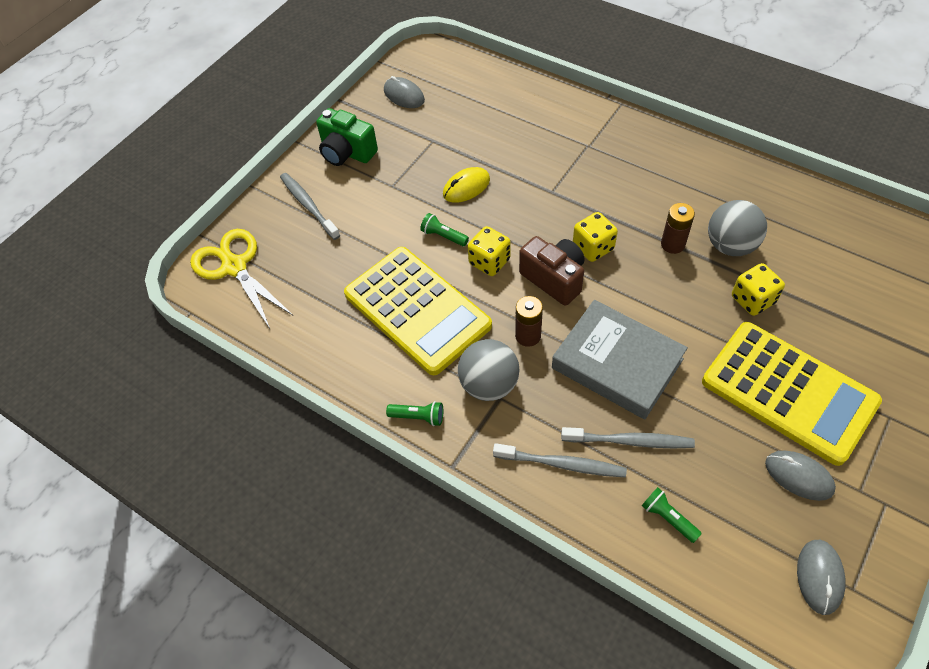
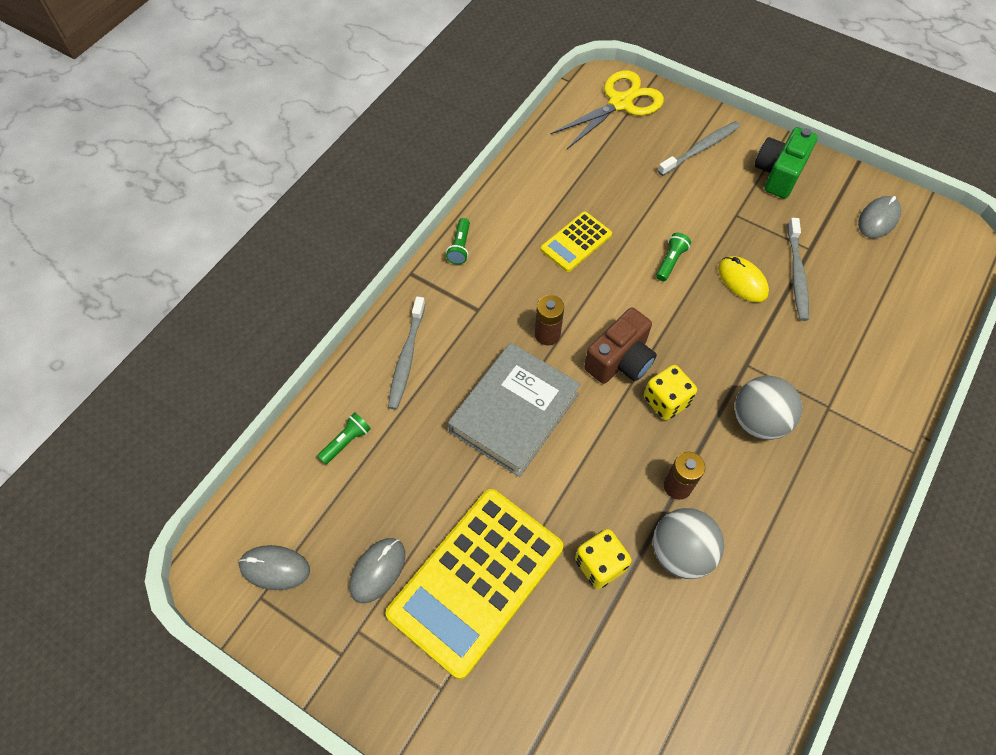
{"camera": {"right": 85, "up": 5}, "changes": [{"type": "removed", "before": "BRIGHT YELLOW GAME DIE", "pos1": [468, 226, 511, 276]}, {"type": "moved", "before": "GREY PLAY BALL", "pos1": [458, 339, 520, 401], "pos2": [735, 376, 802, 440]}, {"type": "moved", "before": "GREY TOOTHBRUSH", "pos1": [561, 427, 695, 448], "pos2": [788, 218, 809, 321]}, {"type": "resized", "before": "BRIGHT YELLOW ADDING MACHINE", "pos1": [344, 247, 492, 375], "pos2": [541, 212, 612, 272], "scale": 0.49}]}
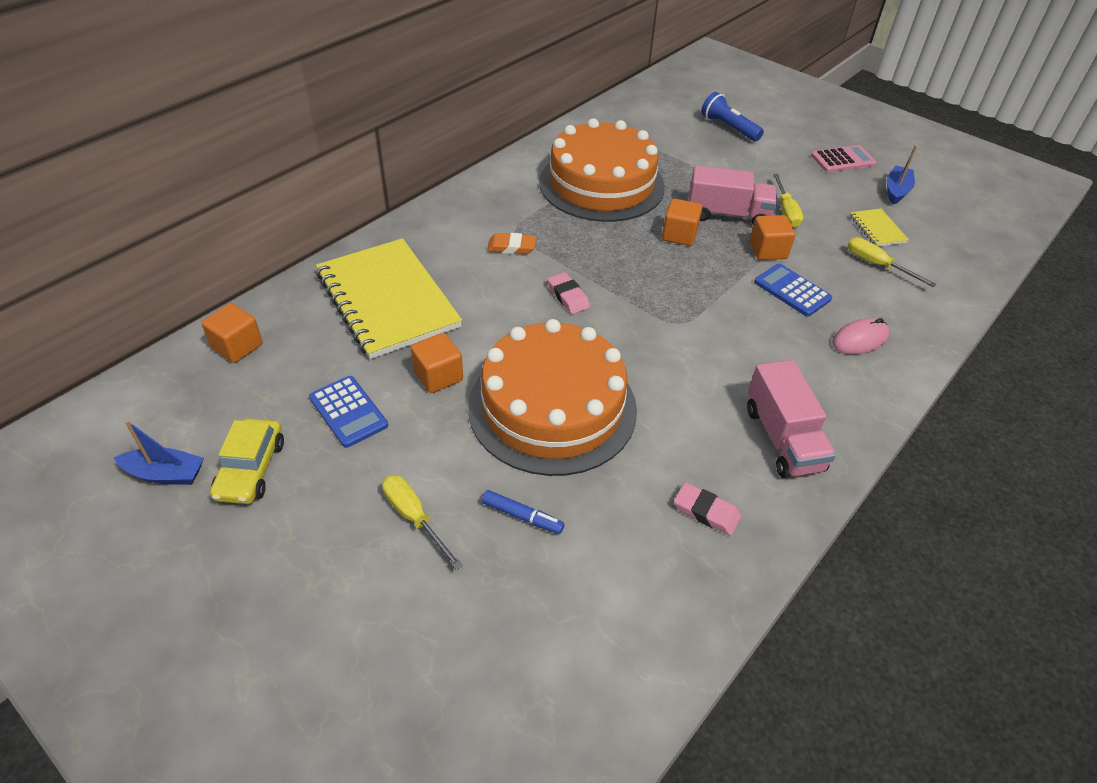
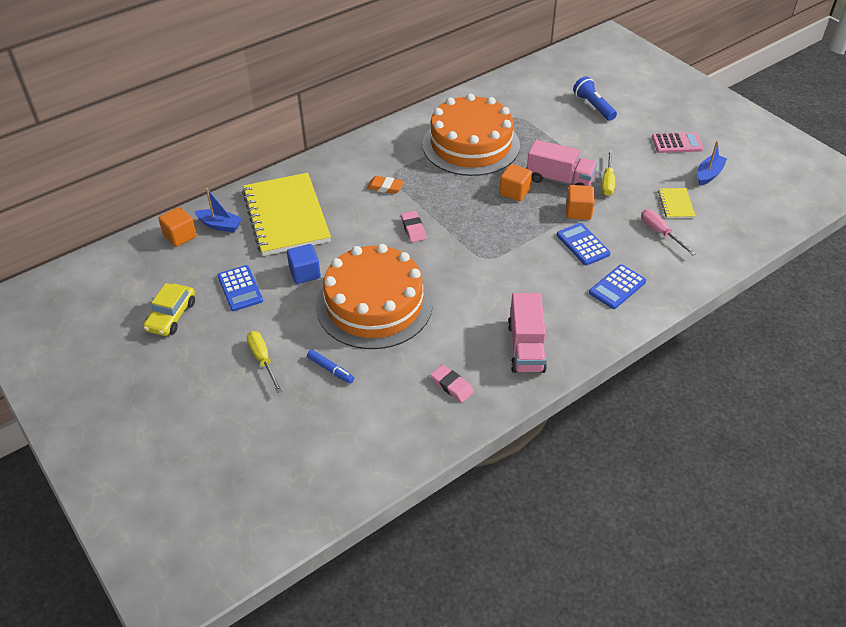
{"camera": {"right": 15, "up": 0}, "changes": [{"type": "moved", "before": "BLUE SAILBOAT", "pos1": [114, 420, 204, 485], "pos2": [195, 188, 243, 233]}, {"type": "replaced", "before": "ROSY PC MOUSE", "after": "BLUE ADDING MACHINE", "pos1": [832, 318, 890, 354], "pos2": [589, 264, 646, 309]}, {"type": "recoloured", "before": "BRIGHT ORANGE BLOCK", "after": "BLUE BLOCK", "pos1": [411, 333, 463, 393], "pos2": [287, 244, 321, 284]}, {"type": "recoloured", "before": "BRIGHT YELLOW HAND SCREWDRIVER", "after": "ROSY HAND SCREWDRIVER", "pos1": [847, 237, 936, 287], "pos2": [641, 210, 696, 255]}]}
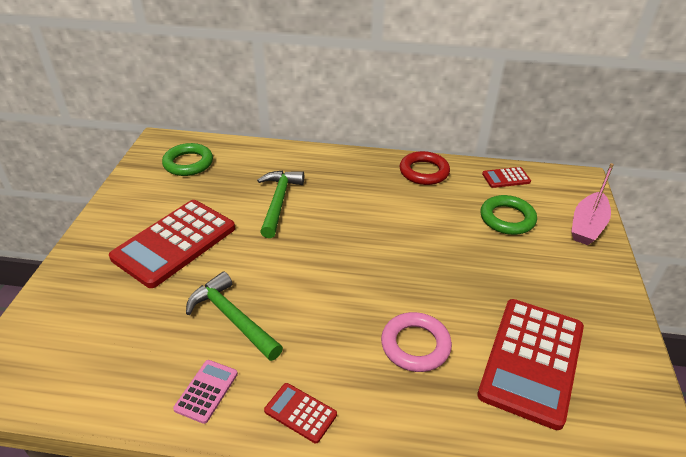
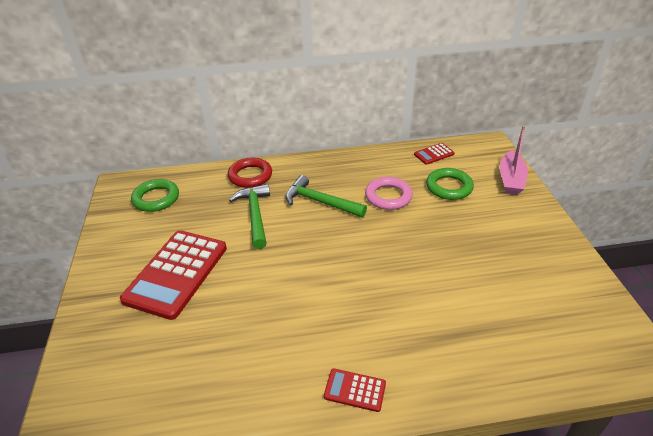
{"camera": {"right": -15, "up": 0}, "changes": [{"type": "removed", "before": "ROSY ADDING MACHINE", "pos1": [173, 360, 238, 424]}, {"type": "removed", "before": "SCARLET ADDING MACHINE", "pos1": [477, 299, 584, 430]}, {"type": "moved", "before": "GREEN CLAW HAMMER", "pos1": [186, 272, 283, 361], "pos2": [285, 175, 367, 217]}, {"type": "moved", "before": "ROSY RING", "pos1": [381, 312, 452, 372], "pos2": [365, 177, 413, 210]}, {"type": "moved", "before": "SCARLET RING", "pos1": [400, 151, 450, 185], "pos2": [228, 158, 272, 188]}]}
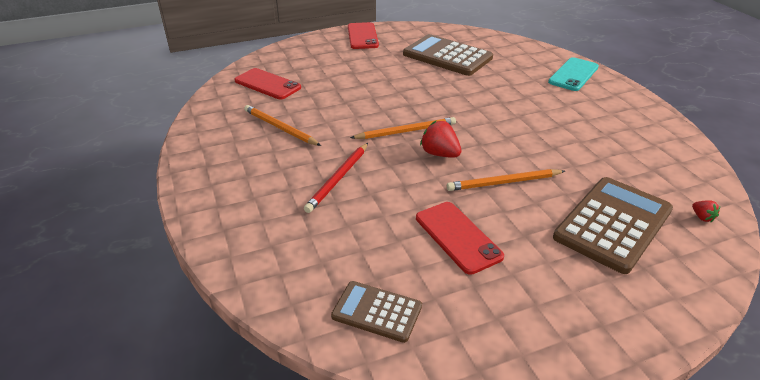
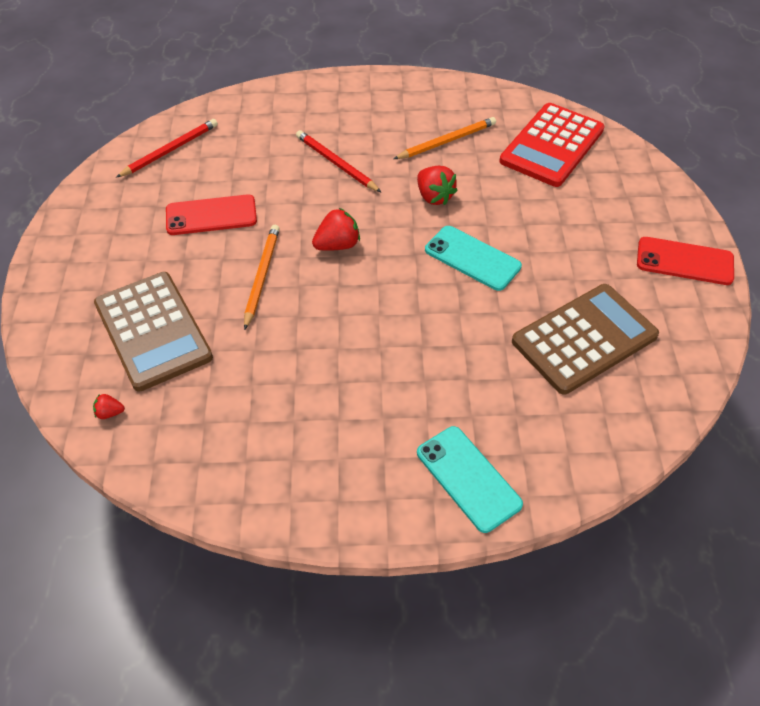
{"camera": {"right": 110, "up": 15}, "changes": [{"type": "removed", "before": "BRIGHT ORANGE LEAD PENCIL", "pos1": [350, 117, 456, 139]}, {"type": "added", "after": "SCARLET STRAWBERRY", "pos2": [417, 166, 458, 205]}, {"type": "added", "after": "TURQUOISE SMARTPHONE", "pos2": [425, 226, 522, 291]}, {"type": "replaced", "before": "SCARLET SMARTPHONE", "after": "SCARLET ADDING MACHINE", "pos1": [234, 68, 301, 99], "pos2": [499, 103, 604, 187]}, {"type": "replaced", "before": "DARK BROWN ADDING MACHINE", "after": "SCARLET LEAD PENCIL", "pos1": [331, 281, 422, 343], "pos2": [116, 119, 218, 178]}]}
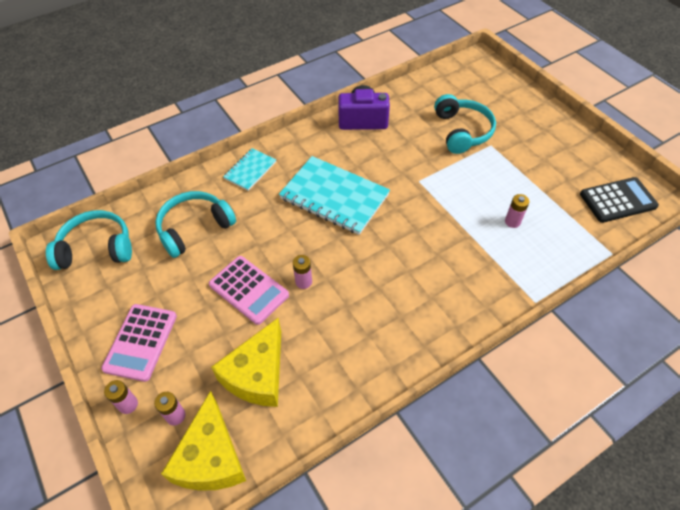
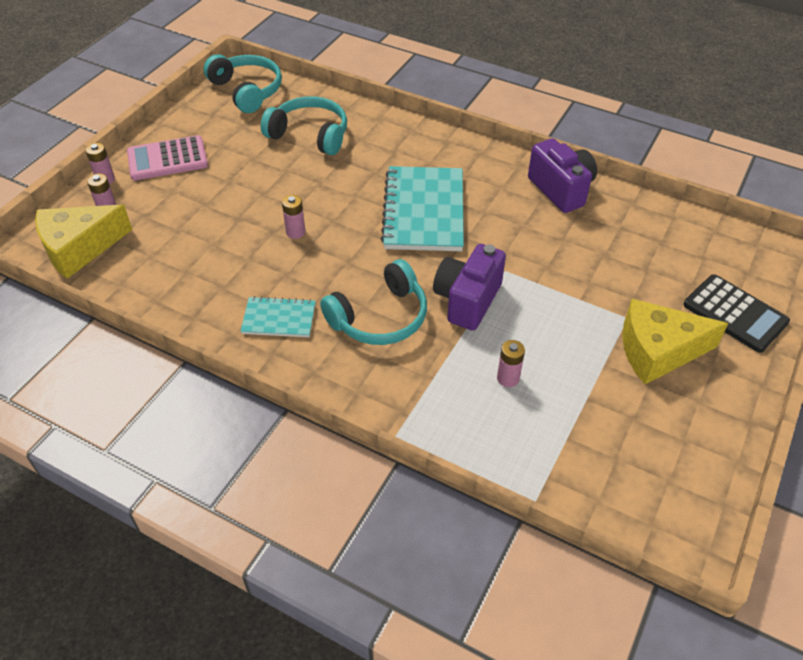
{"camera": {"right": 60, "up": -5}, "changes": [{"type": "removed", "before": "ROSY ADDING MACHINE", "pos1": [209, 256, 289, 325]}, {"type": "added", "after": "PURPLE PHOTO CAMERA", "pos2": [433, 244, 506, 330]}, {"type": "moved", "before": "BRIGHT YELLOW CHEESE WEDGE", "pos1": [211, 318, 281, 407], "pos2": [622, 299, 729, 384]}, {"type": "moved", "before": "TURQUOISE EXERCISE BOOK", "pos1": [223, 148, 276, 191], "pos2": [241, 296, 316, 337]}, {"type": "moved", "before": "TURQUOISE HEADSET", "pos1": [434, 94, 496, 154], "pos2": [320, 259, 427, 345]}, {"type": "moved", "before": "BLACK ADDING MACHINE", "pos1": [580, 177, 659, 223], "pos2": [683, 274, 790, 353]}]}
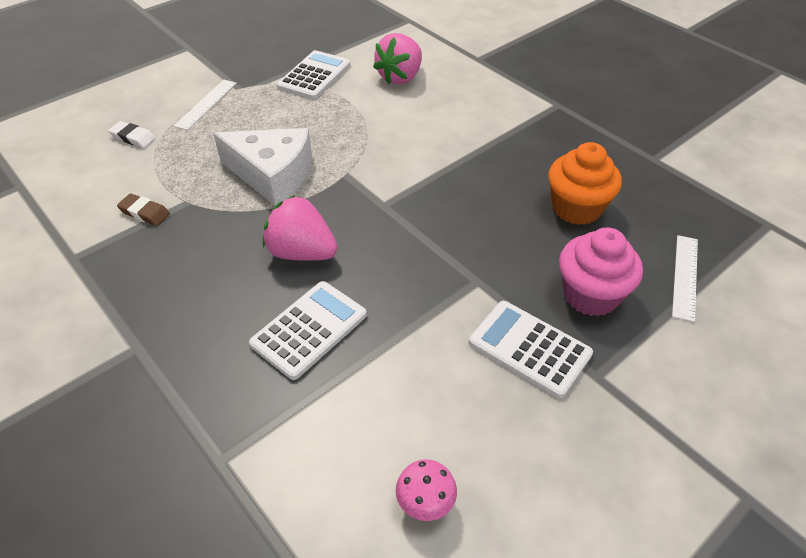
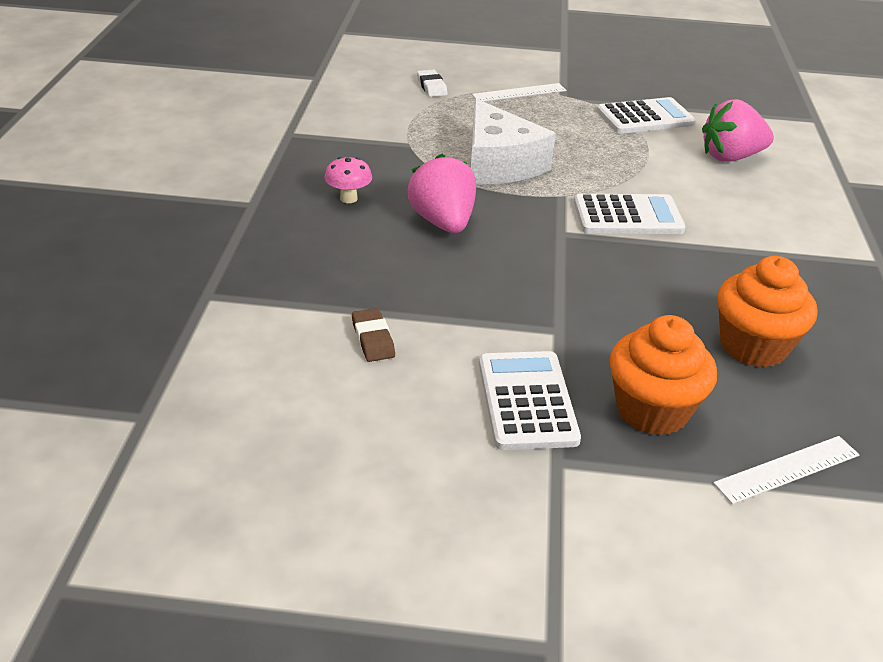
{"camera": {"right": 45, "up": -10}, "changes": [{"type": "moved", "before": "DARK BROWN PENCIL ERASER", "pos1": [117, 193, 170, 226], "pos2": [352, 308, 395, 362]}, {"type": "moved", "before": "PURE WHITE ADDING MACHINE", "pos1": [249, 281, 367, 380], "pos2": [574, 194, 686, 234]}, {"type": "moved", "before": "ROSY FUNGUS", "pos1": [396, 459, 457, 521], "pos2": [324, 157, 372, 203]}, {"type": "recoloured", "before": "ROSY MUFFIN", "after": "BRIGHT ORANGE MUFFIN", "pos1": [559, 228, 643, 316], "pos2": [609, 315, 717, 436]}]}
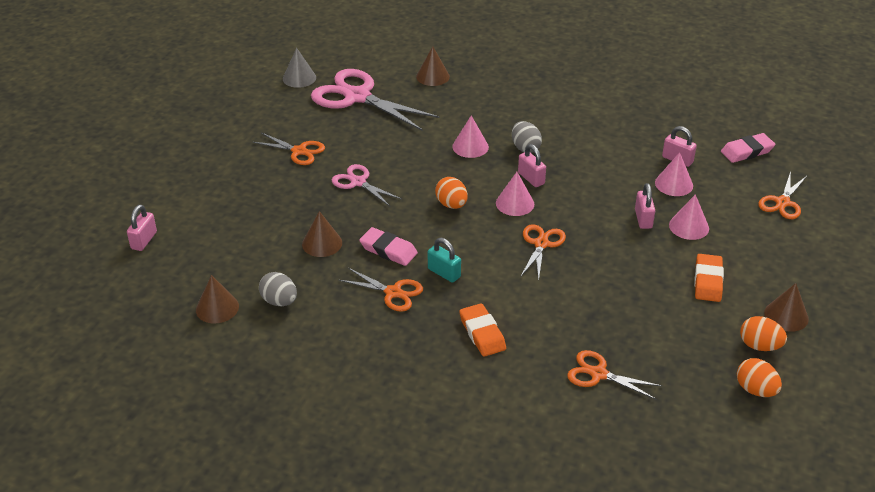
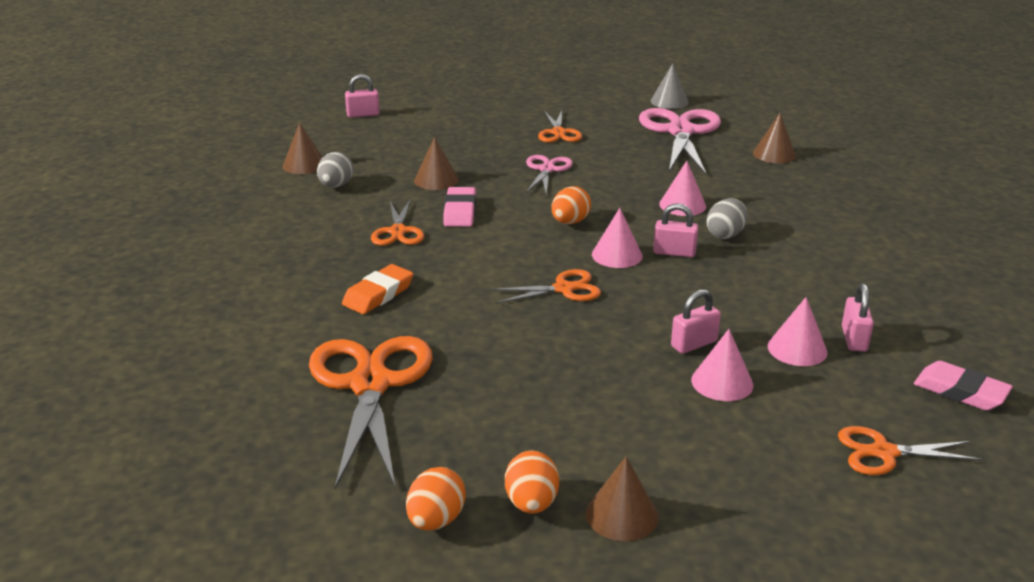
{"camera": {"right": 60, "up": -10}, "changes": [{"type": "removed", "before": "TURQUOISE SMALL LOCK", "pos1": [428, 238, 461, 283]}, {"type": "removed", "before": "BRIGHT ORANGE PENCIL ERASER", "pos1": [694, 254, 724, 302]}, {"type": "turned", "before": "ROSY SMALL LOCK", "pos1": [518, 144, 546, 187], "pos2": [653, 203, 698, 257], "turn": 75}, {"type": "resized", "before": "BRIGHT ORANGE SHEARS", "pos1": [567, 350, 662, 399], "pos2": [309, 336, 433, 489], "scale": 1.9}]}
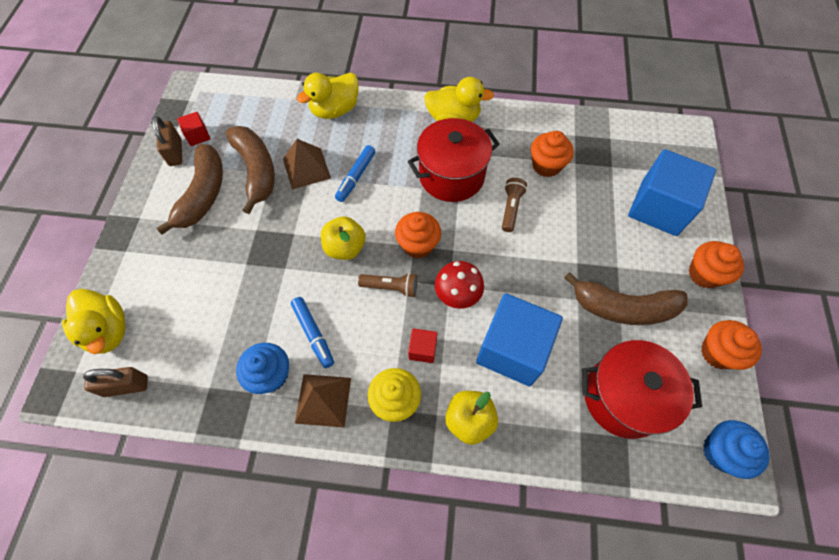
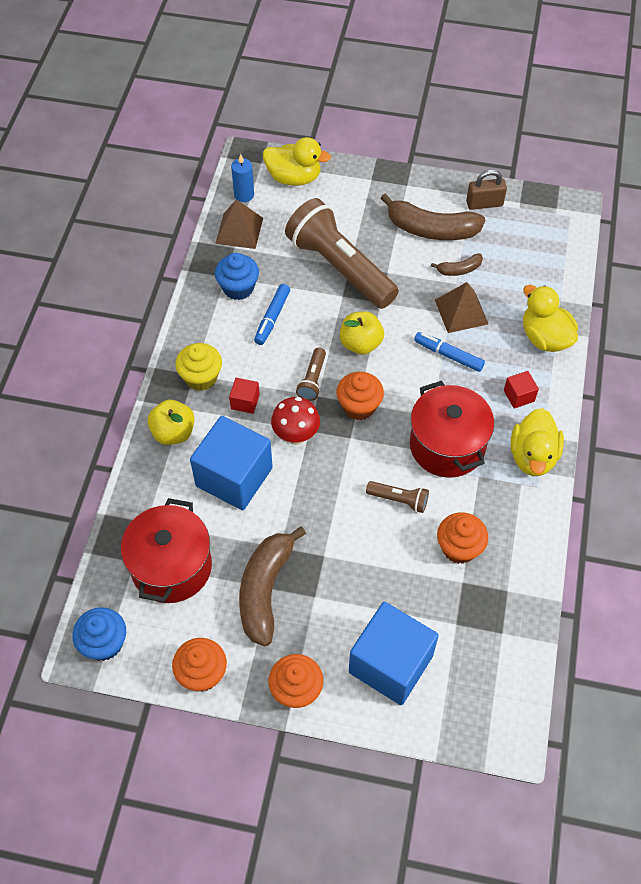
{"camera": {"right": 95, "up": -5}, "changes": [{"type": "added", "after": "DARK BROWN POCKET TORCH", "pos2": [285, 198, 399, 309]}, {"type": "moved", "before": "SCARLET BLOCK", "pos1": [177, 112, 210, 146], "pos2": [504, 371, 539, 409]}, {"type": "moved", "before": "DARK BROWN PYRAMID", "pos1": [295, 374, 351, 427], "pos2": [215, 199, 263, 249]}, {"type": "replaced", "before": "DARK BROWN SMALL LOCK", "after": "BLUE PILLAR CANDLE", "pos1": [83, 367, 148, 397], "pos2": [231, 154, 254, 202]}, {"type": "turned", "before": "BRIGHT YELLOW DUCK", "pos1": [62, 289, 126, 354], "pos2": [263, 137, 331, 186], "turn": -135}, {"type": "turned", "before": "BLUE FELT PEN", "pos1": [291, 297, 334, 368], "pos2": [254, 284, 290, 345], "turn": -45}, {"type": "resized", "before": "DARK BROWN TOY BANANA", "pos1": [226, 126, 275, 214], "pos2": [431, 254, 483, 276], "scale": 0.49}]}
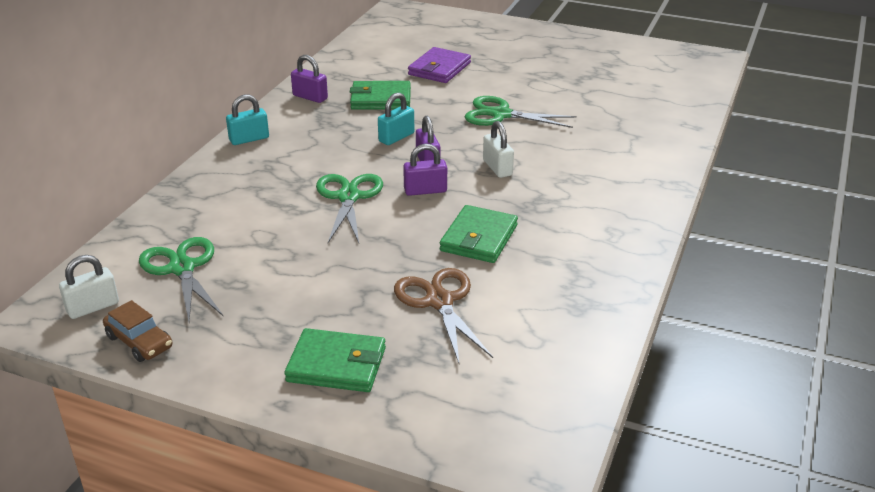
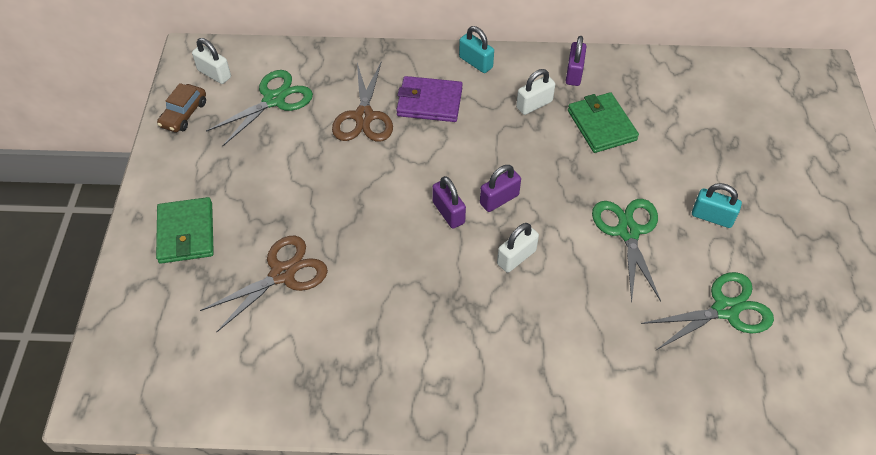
{"camera": {"right": 70, "up": 20}, "changes": [{"type": "removed", "before": "GREEN WALLET", "pos1": [440, 205, 518, 263]}, {"type": "added", "after": "DARK BROWN SHEARS", "pos2": [332, 63, 393, 142]}, {"type": "added", "after": "PURE WHITE SMALL LOCK", "pos2": [516, 69, 555, 115]}, {"type": "moved", "before": "GREEN SHEARS", "pos1": [316, 174, 383, 243], "pos2": [641, 272, 774, 350]}, {"type": "moved", "before": "TURQUOISE SMALL LOCK", "pos1": [378, 92, 414, 145], "pos2": [692, 183, 742, 228]}, {"type": "moved", "before": "PURPLE WALLET", "pos1": [408, 47, 471, 83], "pos2": [396, 76, 463, 122]}]}
